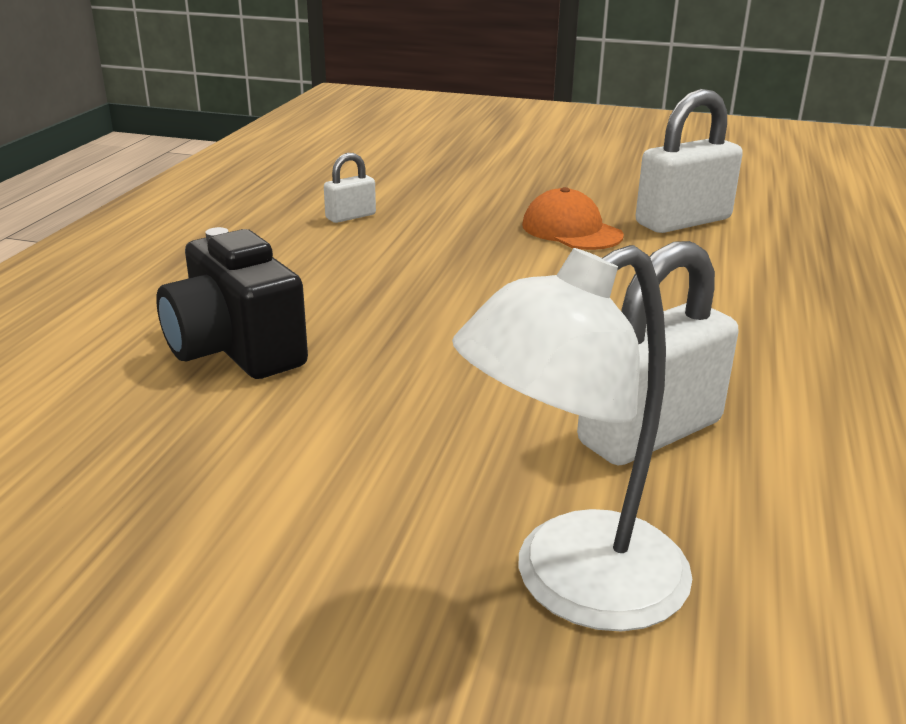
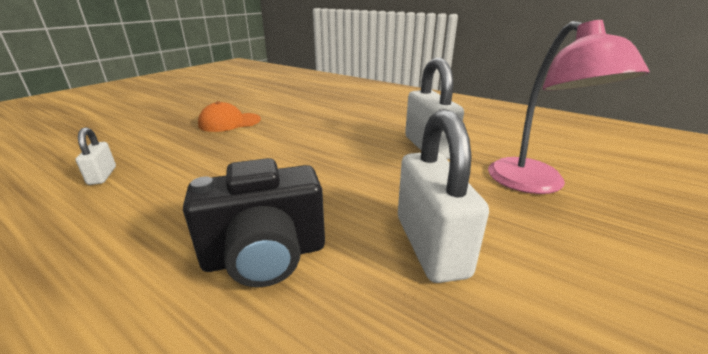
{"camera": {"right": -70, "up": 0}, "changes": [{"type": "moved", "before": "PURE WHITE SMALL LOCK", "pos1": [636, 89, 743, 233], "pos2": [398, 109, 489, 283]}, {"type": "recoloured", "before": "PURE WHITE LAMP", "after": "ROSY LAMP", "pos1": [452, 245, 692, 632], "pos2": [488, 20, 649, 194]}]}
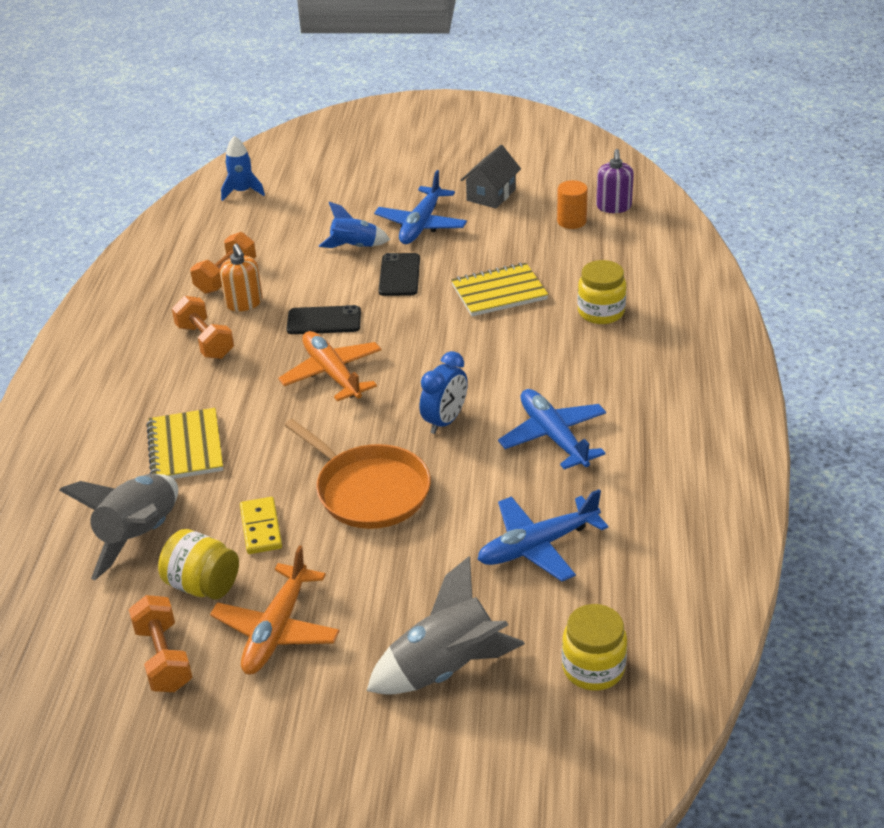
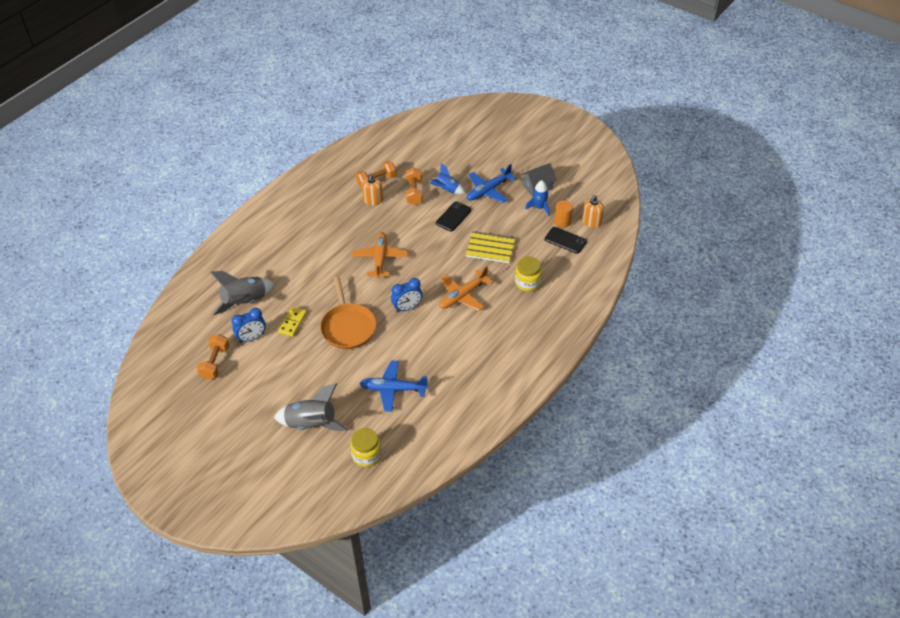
{"camera": {"right": 30, "up": 10}, "changes": [{"type": "removed", "before": "BRIGHT YELLOW EXERCISE BOOK", "pos1": [146, 408, 223, 479]}, {"type": "removed", "before": "BLUE PLANE", "pos1": [498, 389, 606, 469]}, {"type": "moved", "before": "BRIGHT ORANGE FREE WEIGHT", "pos1": [172, 296, 234, 359], "pos2": [406, 167, 423, 205]}, {"type": "moved", "before": "BRIGHT ORANGE PLANE", "pos1": [210, 545, 340, 674], "pos2": [439, 266, 493, 311]}, {"type": "moved", "before": "BLUE SPACESHIP", "pos1": [221, 136, 265, 201], "pos2": [525, 180, 550, 216]}, {"type": "moved", "before": "BLACK SMARTPHONE", "pos1": [287, 305, 361, 334], "pos2": [545, 227, 587, 254]}, {"type": "replaced", "before": "BRIGHT YELLOW PRESERVE JAR", "after": "BLUE ALARM CLOCK", "pos1": [158, 529, 239, 599], "pos2": [231, 308, 266, 343]}, {"type": "recoloured", "before": "PURPLE SOAP DISPENSER", "after": "BRIGHT ORANGE SOAP DISPENSER", "pos1": [596, 149, 634, 213], "pos2": [582, 195, 604, 228]}]}
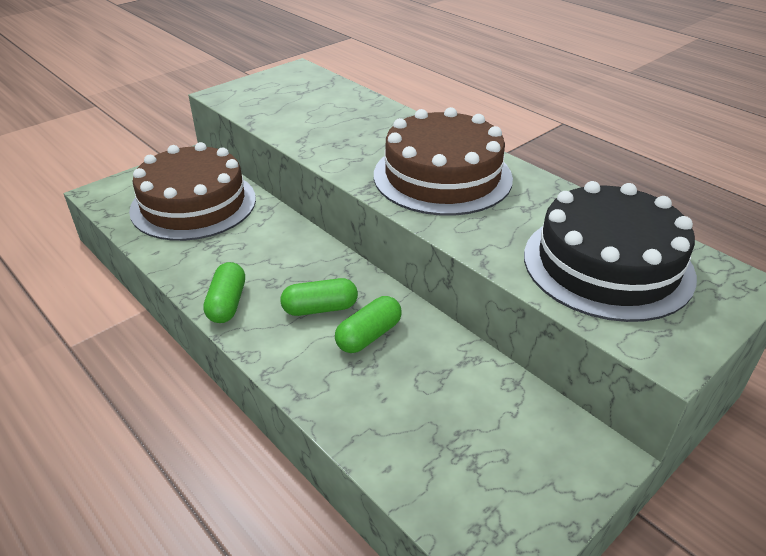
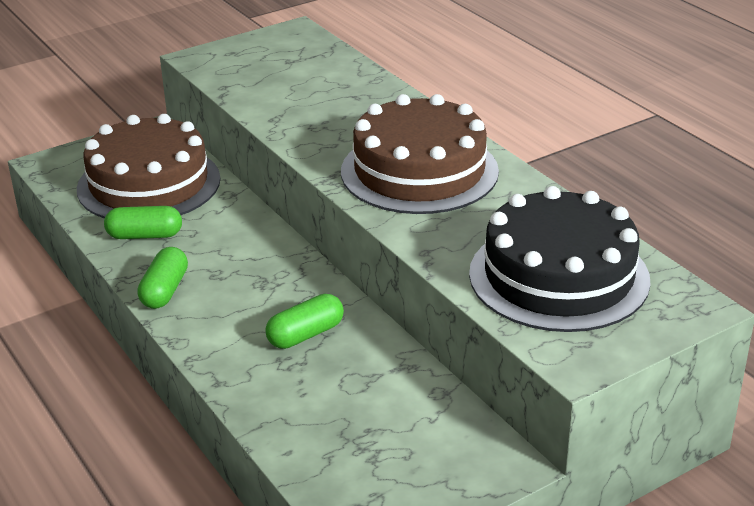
{"camera": {"right": 10, "up": -5}, "changes": [{"type": "moved", "before": "GREEN PILL", "pos1": [280, 278, 358, 316], "pos2": [104, 206, 182, 239]}]}
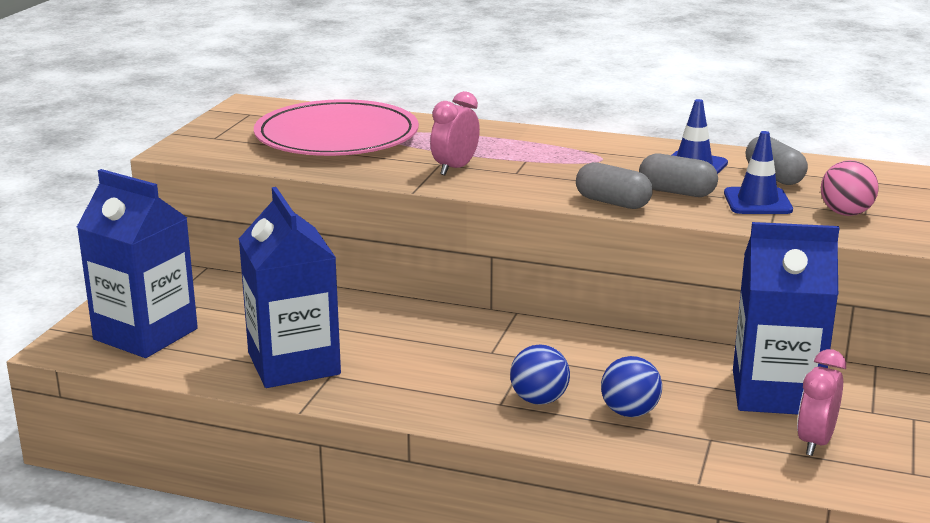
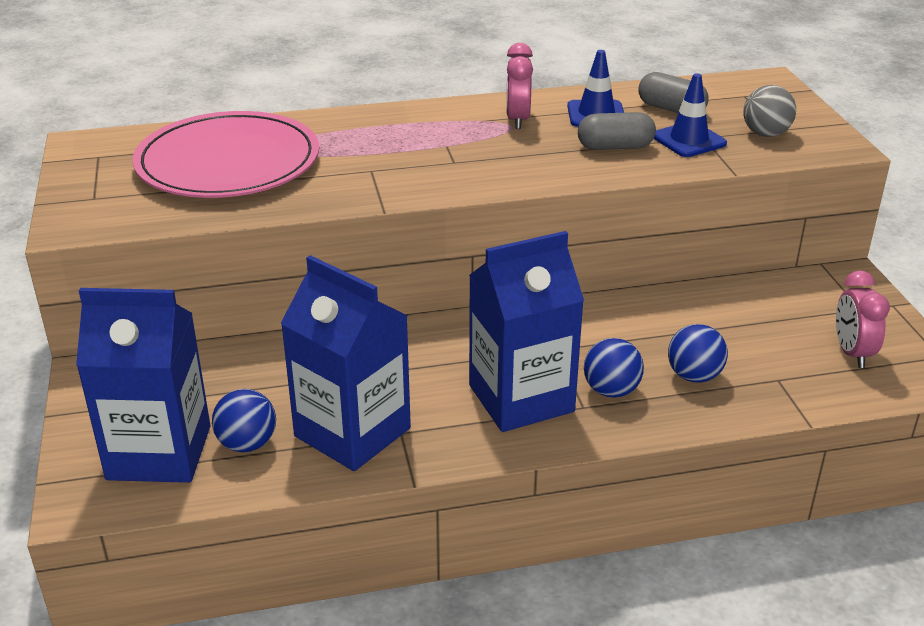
{"camera": {"right": -30, "up": 10}, "changes": [{"type": "removed", "before": "GREY PILL", "pos1": [576, 162, 653, 209]}, {"type": "added", "after": "BLUE PLAY BALL", "pos2": [212, 389, 276, 452]}, {"type": "moved", "before": "ROSY ALARM CLOCK", "pos1": [430, 91, 480, 175], "pos2": [506, 43, 533, 129]}, {"type": "moved", "before": "BLUE MILK CARTON", "pos1": [733, 222, 839, 415], "pos2": [469, 231, 584, 432]}, {"type": "recoloured", "before": "ROSY PLAY BALL", "after": "GREY PLAY BALL", "pos1": [821, 160, 879, 216], "pos2": [743, 85, 796, 137]}]}
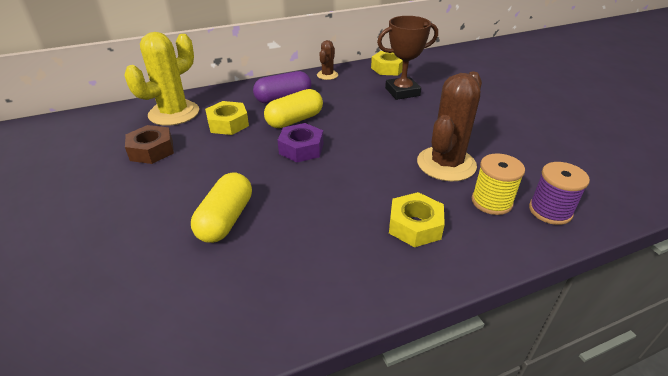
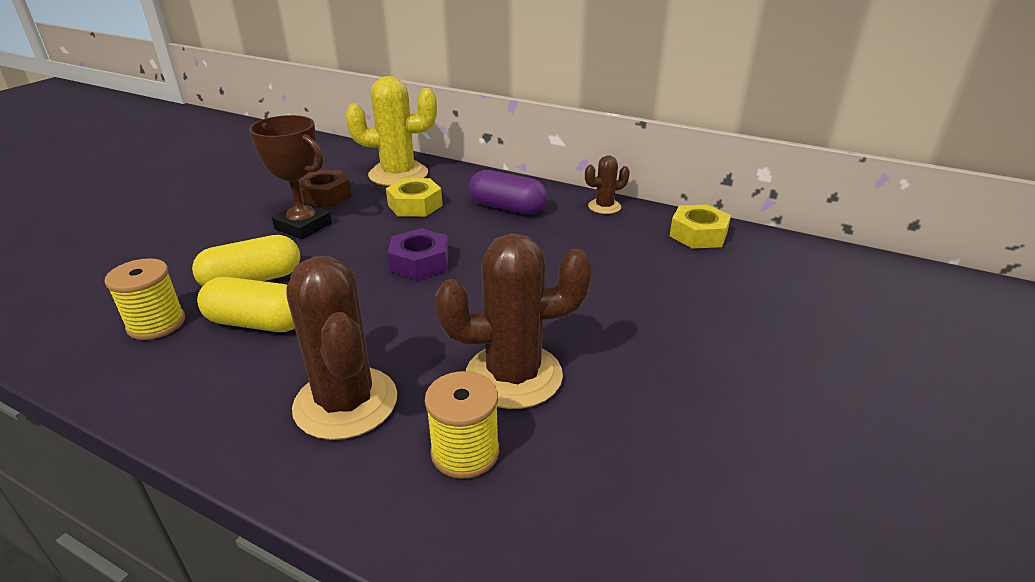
{"camera": {"right": 50, "up": -5}, "changes": [{"type": "removed", "before": "PURPLE BOBBIN", "pos1": [529, 162, 590, 225]}, {"type": "added", "after": "BRIGHT YELLOW BOBBIN", "pos2": [104, 258, 185, 340]}, {"type": "moved", "before": "BRIGHT YELLOW PILL", "pos1": [264, 89, 323, 128], "pos2": [197, 277, 295, 332]}, {"type": "moved", "before": "DARK BROWN PRIZE CUP", "pos1": [377, 16, 438, 100], "pos2": [249, 115, 332, 239]}, {"type": "replaced", "before": "BRIGHT YELLOW HEXAGON NUT", "after": "DARK BROWN CACTUS", "pos1": [389, 192, 445, 247], "pos2": [287, 256, 397, 440]}]}
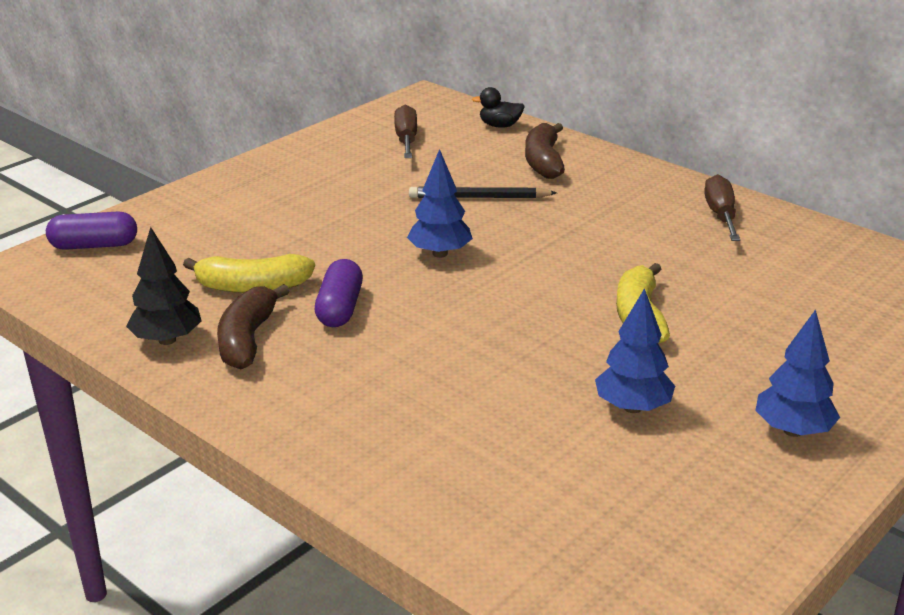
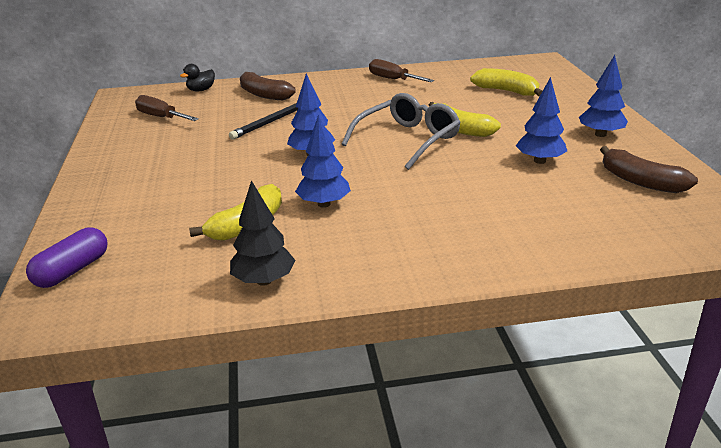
{"camera": {"right": -50, "up": 0}, "changes": [{"type": "added", "after": "GREY GLASSES", "pos2": [341, 93, 461, 170]}, {"type": "added", "after": "BRIGHT YELLOW TOY BANANA", "pos2": [470, 68, 543, 96]}, {"type": "moved", "before": "DARK BROWN TOY BANANA", "pos1": [217, 284, 289, 370], "pos2": [600, 146, 698, 193]}, {"type": "replaced", "before": "PURPLE PILL", "after": "BLUE TOY TREE", "pos1": [315, 259, 363, 327], "pos2": [295, 115, 351, 208]}]}
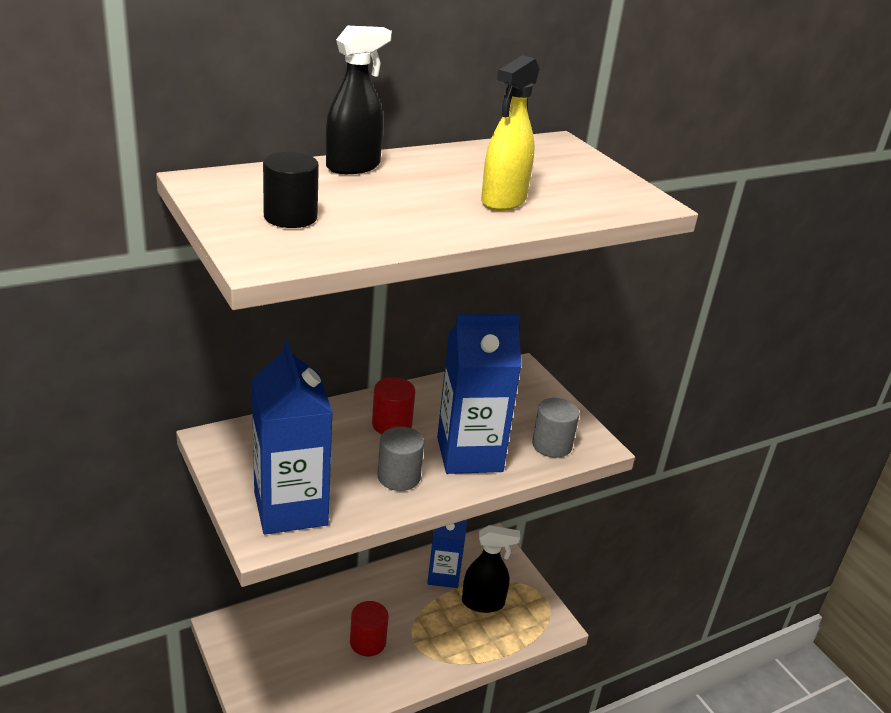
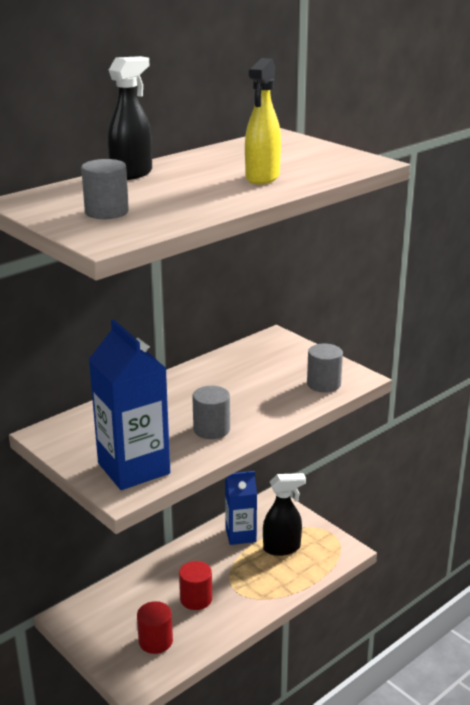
{"camera": {"right": -10, "up": -5}, "changes": [{"type": "removed", "before": "BLUE MILK CARTON", "pos1": [437, 314, 521, 474]}, {"type": "moved", "before": "SCARLET CYLINDER", "pos1": [372, 377, 415, 434], "pos2": [137, 601, 173, 654]}, {"type": "recoloured", "before": "BLACK CYLINDER", "after": "GREY CYLINDER", "pos1": [263, 152, 319, 228], "pos2": [81, 159, 129, 219]}]}
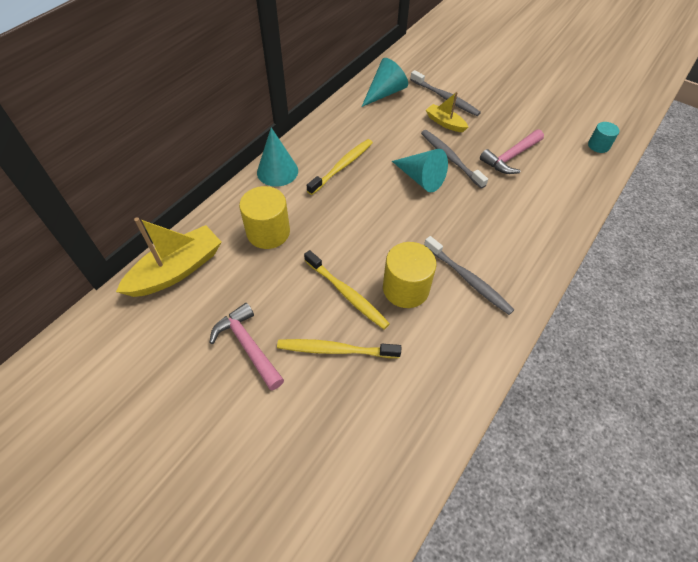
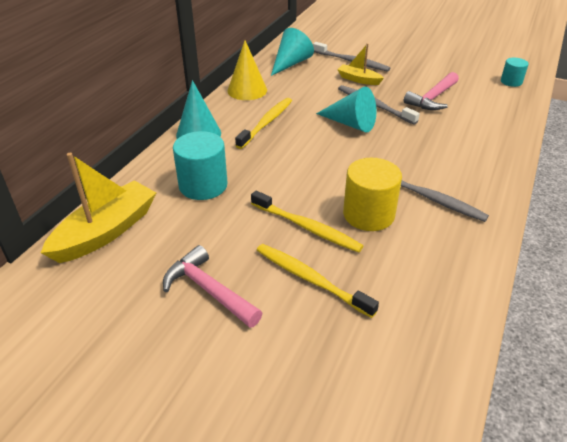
{"camera": {"right": -10, "up": -15}, "changes": [{"type": "added", "after": "BRIGHT YELLOW SOLID CONE", "pos2": [227, 41, 267, 100]}, {"type": "recoloured", "before": "BRIGHT YELLOW CYLINDER", "after": "TURQUOISE CYLINDER", "pos1": [239, 186, 290, 249], "pos2": [173, 131, 228, 200]}, {"type": "turned", "before": "BRIGHT YELLOW TOOTHBRUSH", "pos1": [277, 339, 401, 358], "pos2": [257, 244, 379, 318], "turn": 45}]}
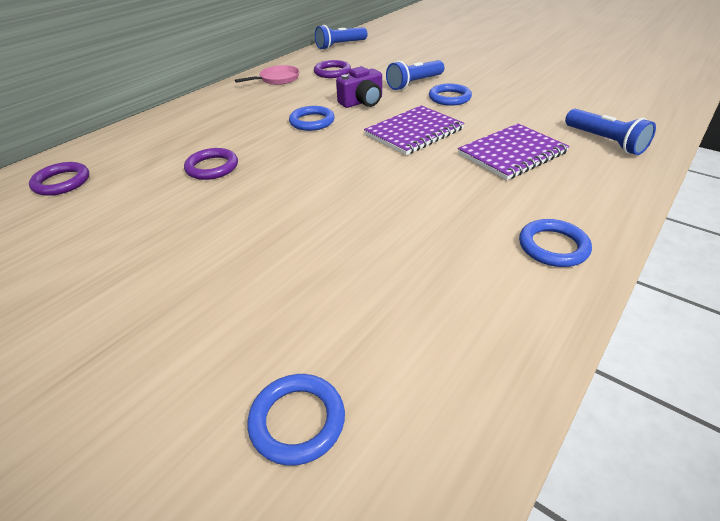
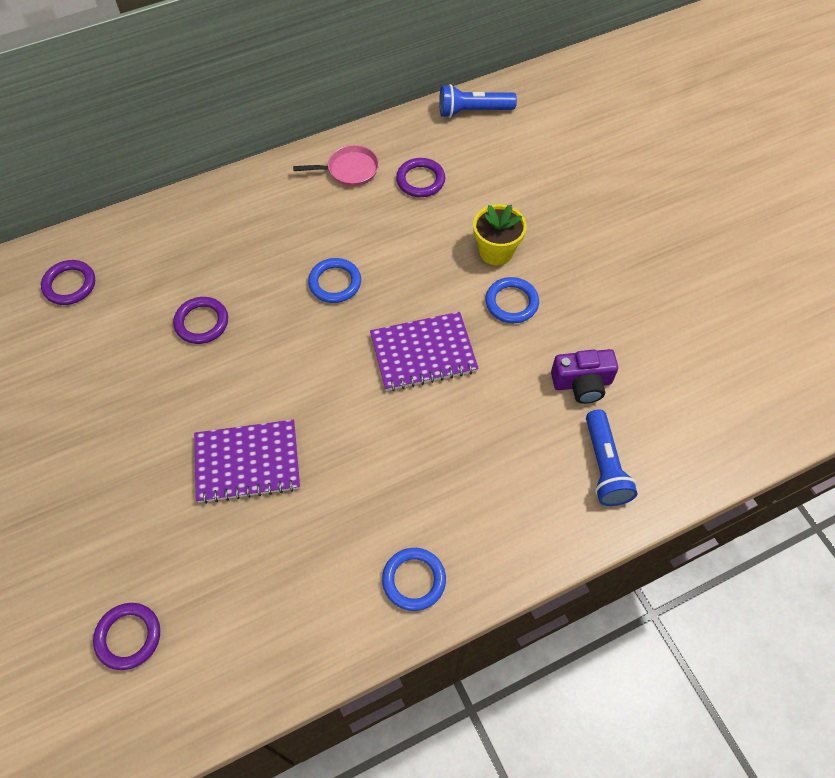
{"camera": {"right": 25, "up": 20}, "changes": [{"type": "moved", "before": "PURPLE PHOTO CAMERA", "pos1": [336, 66, 382, 108], "pos2": [551, 349, 618, 404]}, {"type": "moved", "before": "PURPLE EXERCISE BOOK", "pos1": [458, 124, 570, 180], "pos2": [194, 420, 300, 504]}, {"type": "replaced", "before": "BLUE POCKET TORCH", "after": "BRIGHT YELLOW POTTED PLANT", "pos1": [386, 60, 444, 90], "pos2": [473, 204, 527, 265]}, {"type": "recoloured", "before": "BLUE RING", "after": "PURPLE RING", "pos1": [248, 374, 345, 466], "pos2": [93, 603, 160, 670]}]}
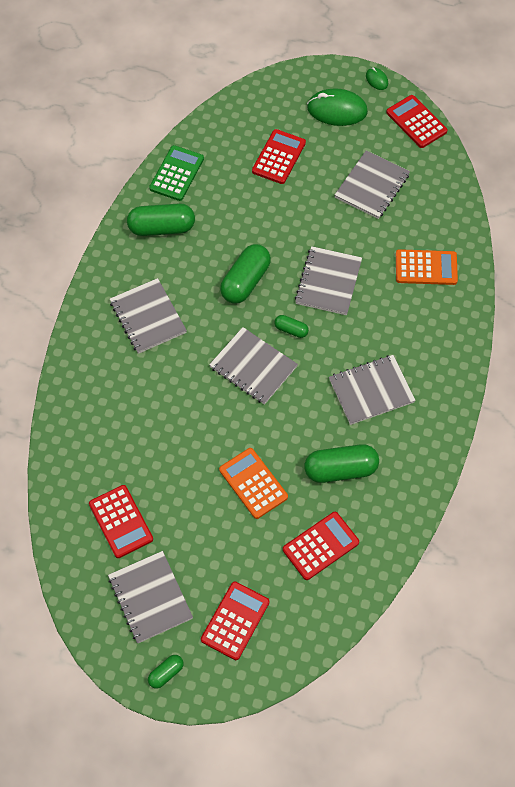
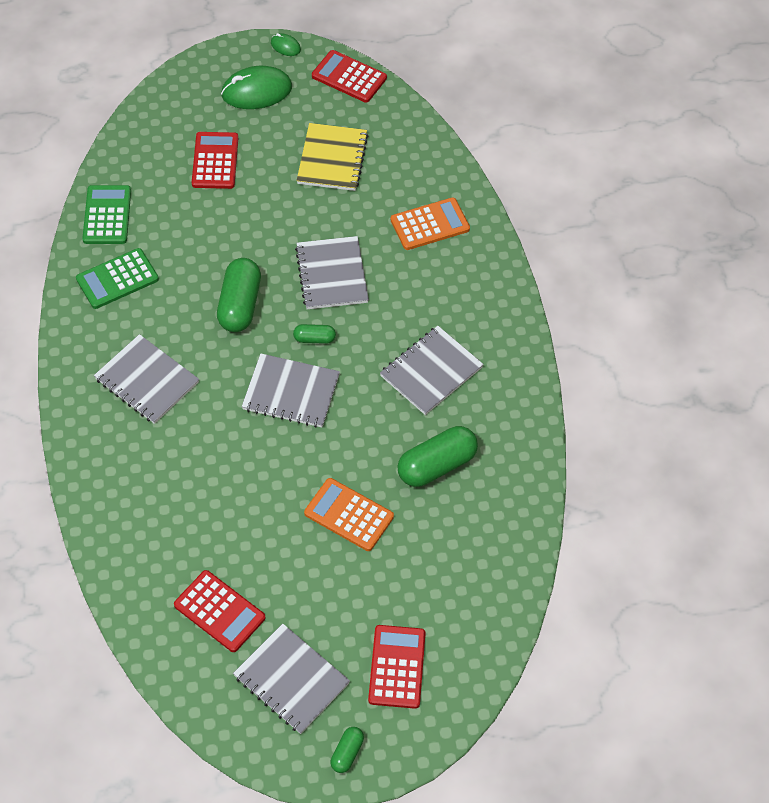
{"camera": {"right": -25, "up": -5}, "changes": [{"type": "removed", "before": "SCARLET ADDING MACHINE", "pos1": [283, 512, 359, 580]}, {"type": "replaced", "before": "GREEN PILL", "after": "GREEN ADDING MACHINE", "pos1": [127, 203, 195, 236], "pos2": [76, 248, 159, 309]}, {"type": "recoloured", "before": "GREY EXERCISE BOOK", "after": "BRIGHT YELLOW EXERCISE BOOK", "pos1": [335, 150, 410, 219], "pos2": [296, 123, 368, 191]}]}
